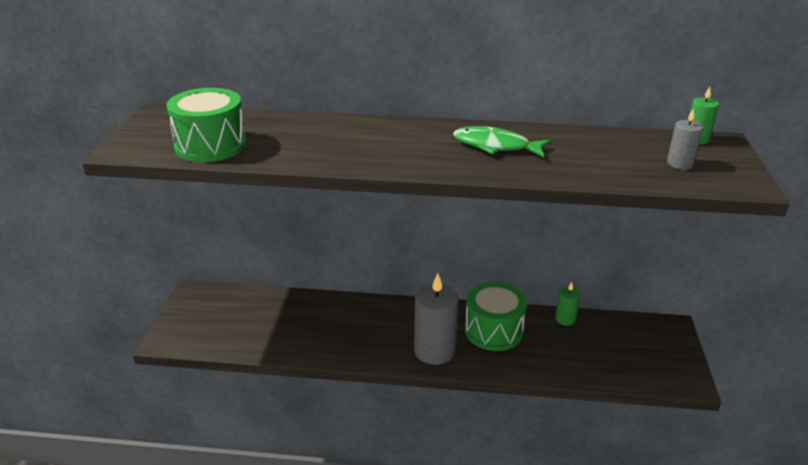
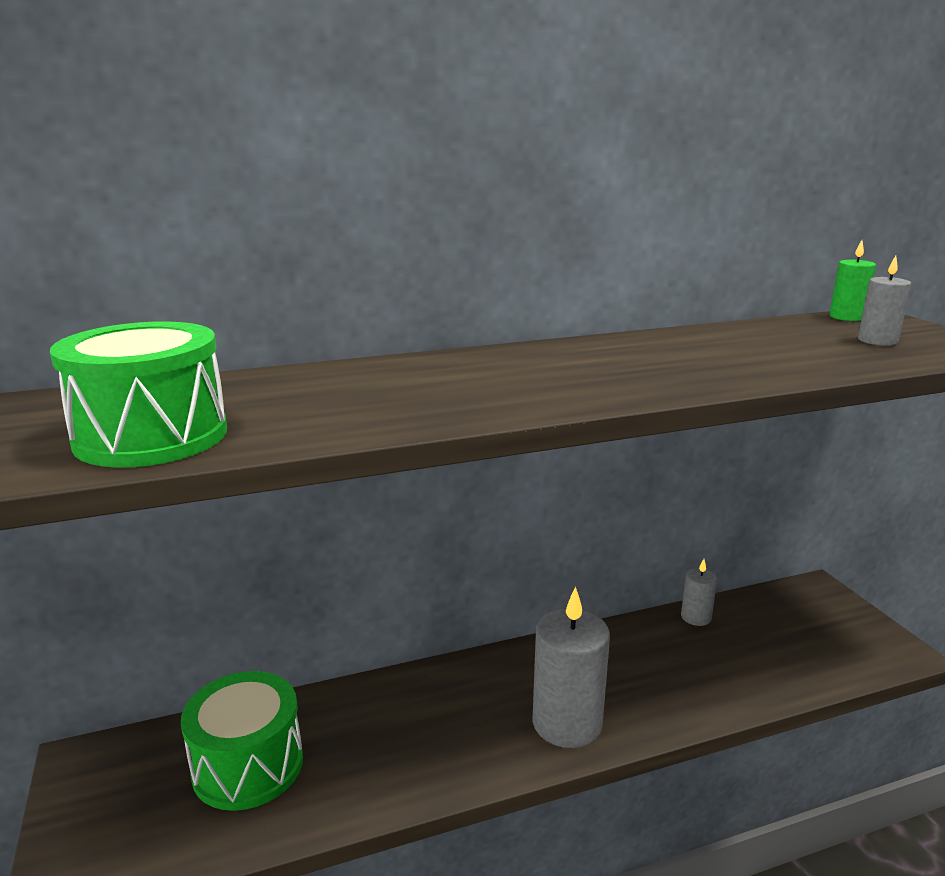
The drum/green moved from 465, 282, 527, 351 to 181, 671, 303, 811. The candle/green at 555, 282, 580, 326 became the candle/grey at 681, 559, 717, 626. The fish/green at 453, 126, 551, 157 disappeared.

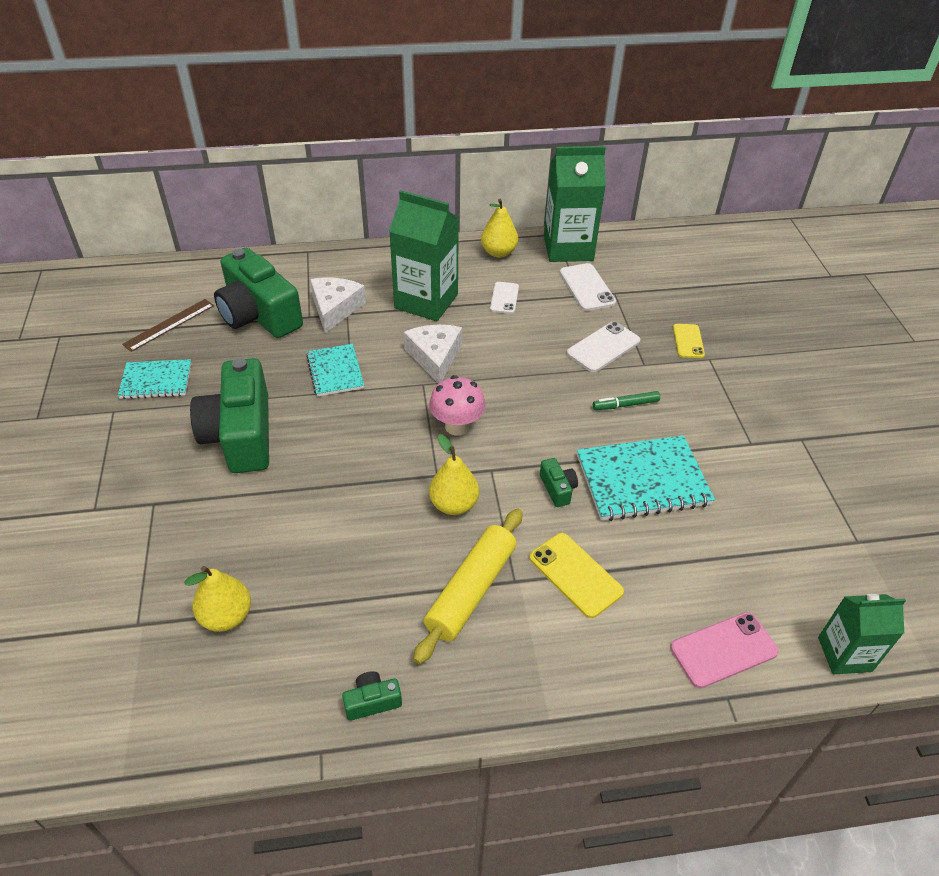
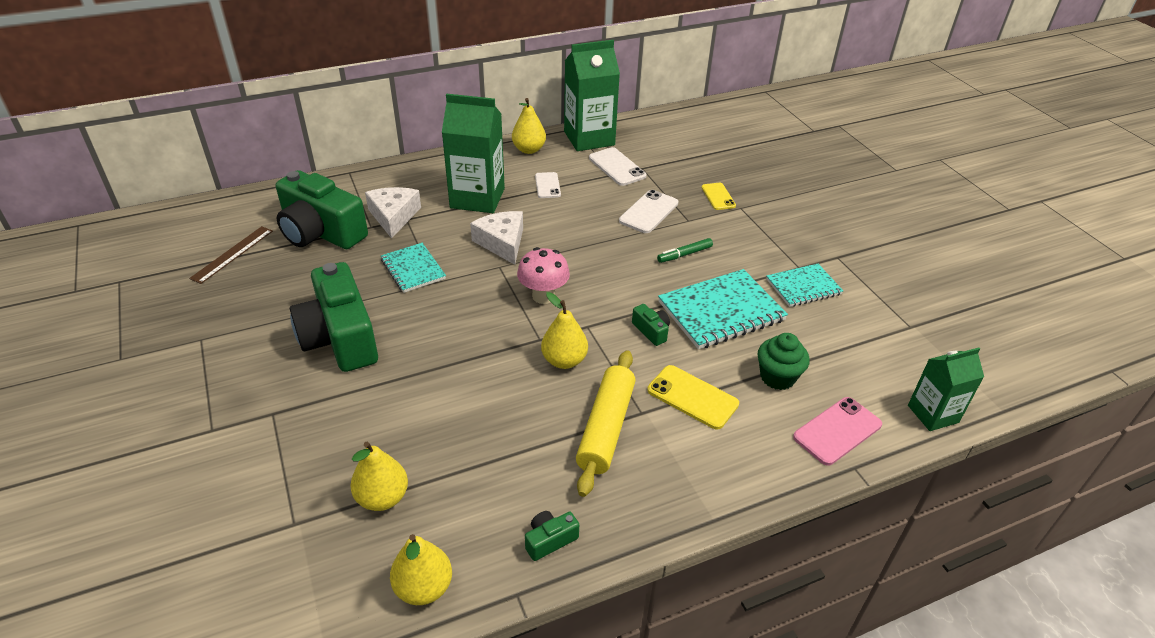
The pear/yellow at 390, 534, 452, 605 appeared. The cupcake/green at 757, 333, 810, 390 appeared. The notebook/turquoise moved from 118, 359, 191, 399 to 766, 264, 843, 307.

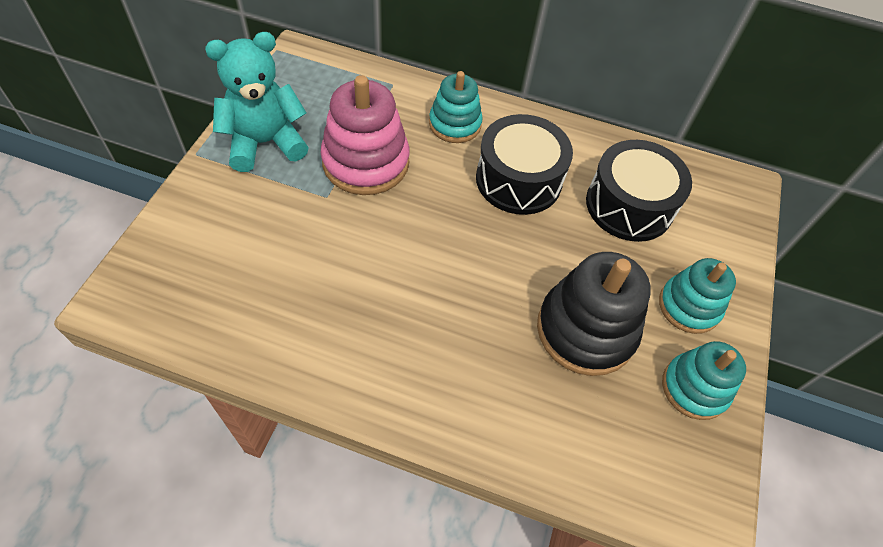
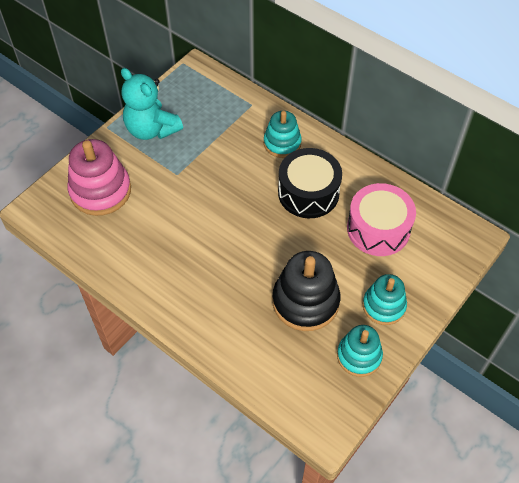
The stacking toy/pink moved from 320, 75, 409, 195 to 67, 139, 131, 216. The teddy bear/turquoise at 205, 32, 309, 172 turned 135 degrees counterclockwise. The drum/black at 586, 140, 692, 242 became the drum/pink at 347, 183, 416, 256.

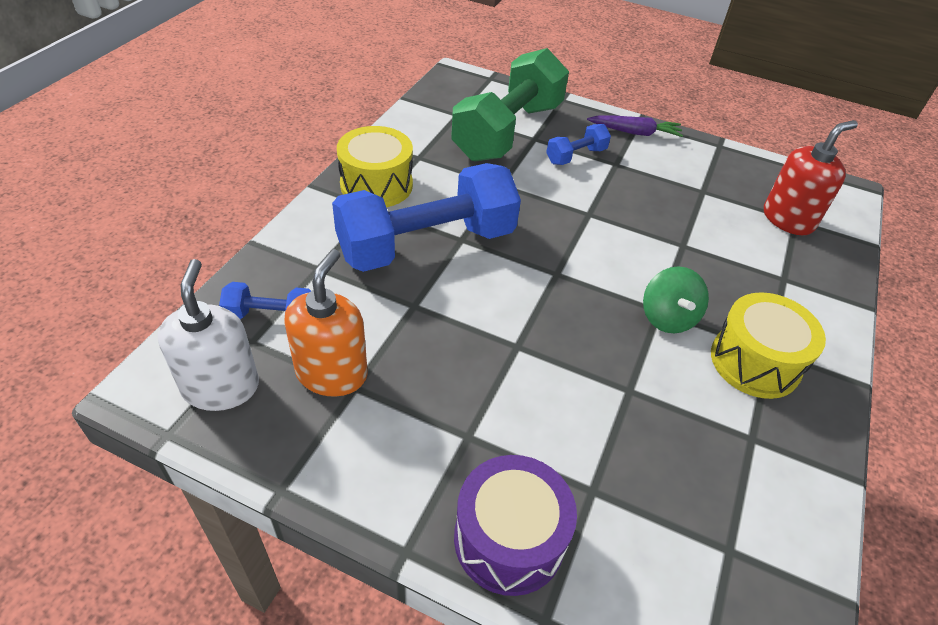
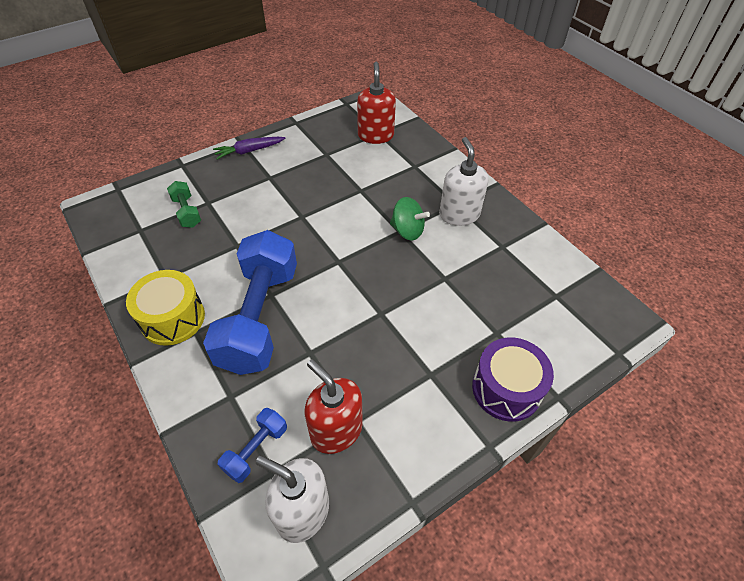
The dumbbell/green at 451, 48, 569, 161 changed to 0.44 times the size. The carrot/purple at 587, 115, 683, 137 turned 150 degrees counterclockwise. The soap dispenser/orange at 284, 249, 368, 397 became the soap dispenser/red at 305, 359, 363, 454. The drum/yellow at 711, 292, 826, 399 was replaced by the soap dispenser/white at 439, 137, 488, 226. The dumbbell/blue at 546, 124, 611, 165 disappeared.

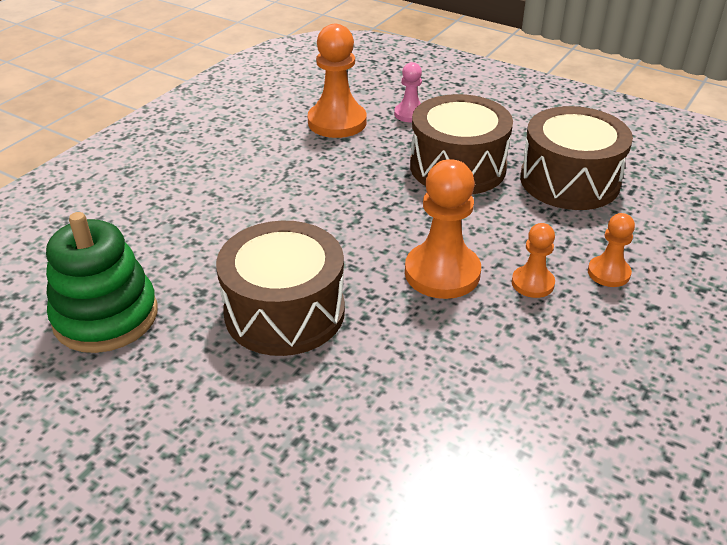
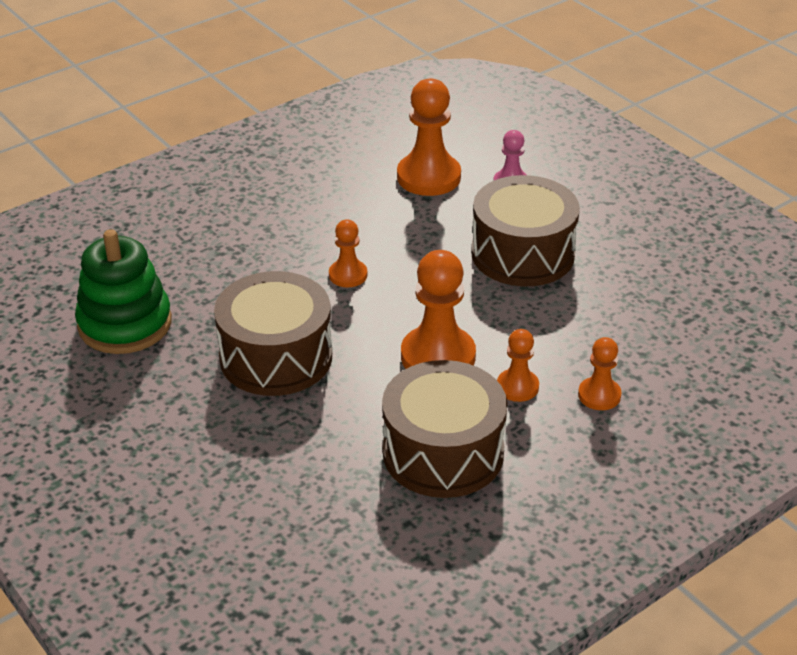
The pawn/orange at 329, 219, 367, 287 appeared. The drum/brown moved from 520, 106, 633, 210 to 382, 360, 507, 498.

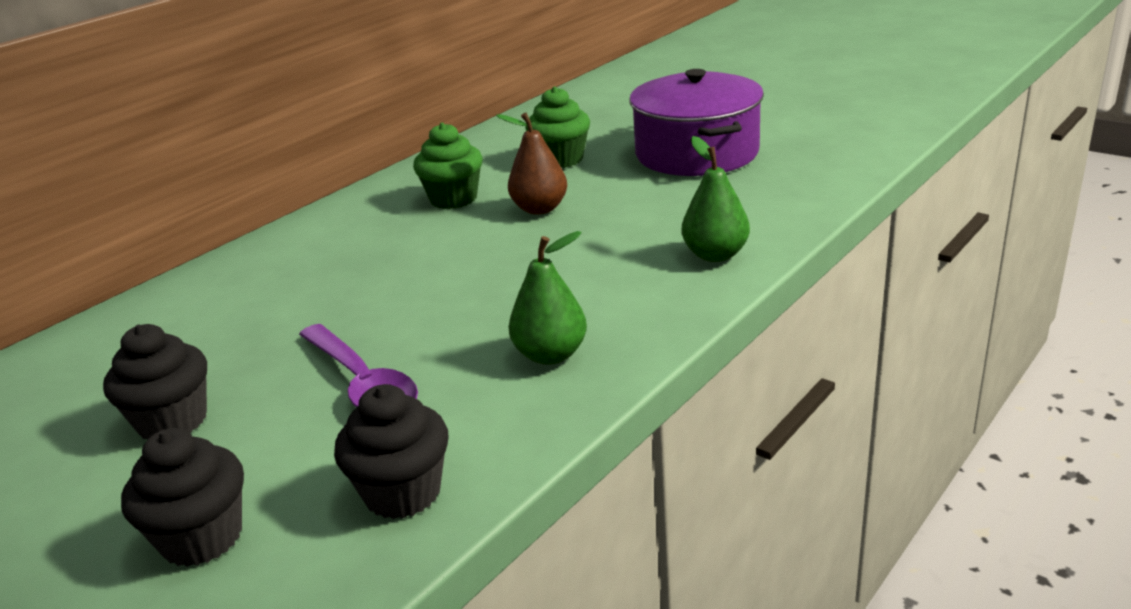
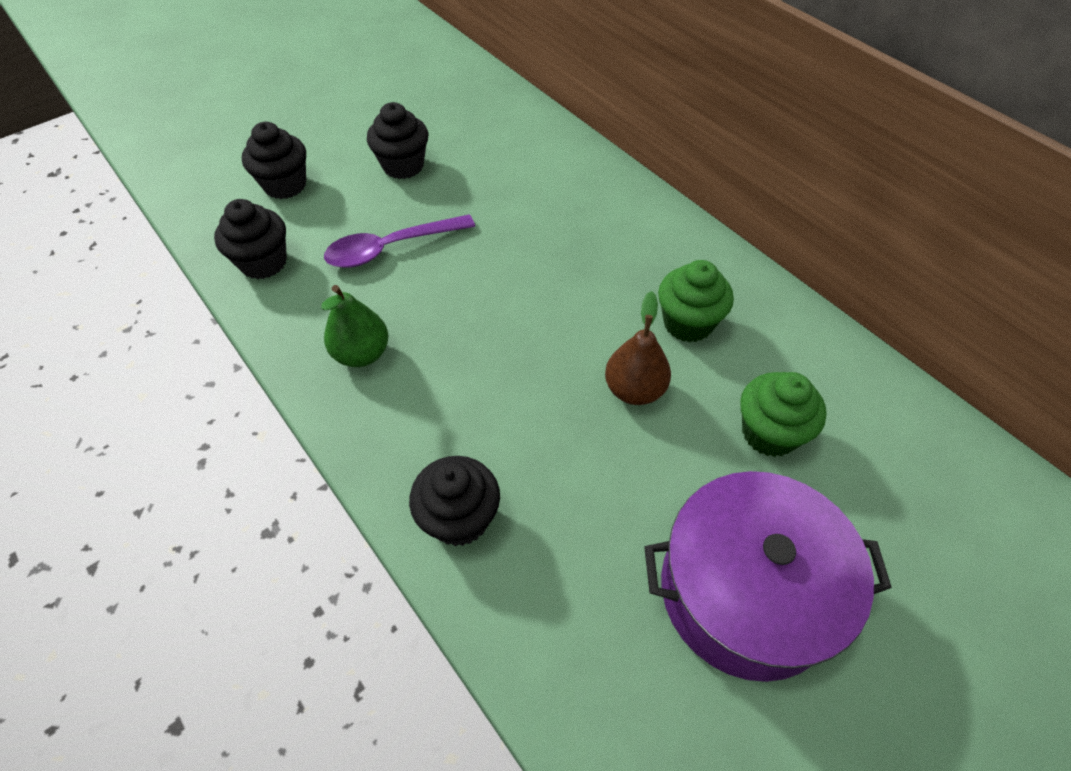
The pear/green at 682, 136, 750, 262 was replaced by the cupcake/black at 409, 456, 500, 546.

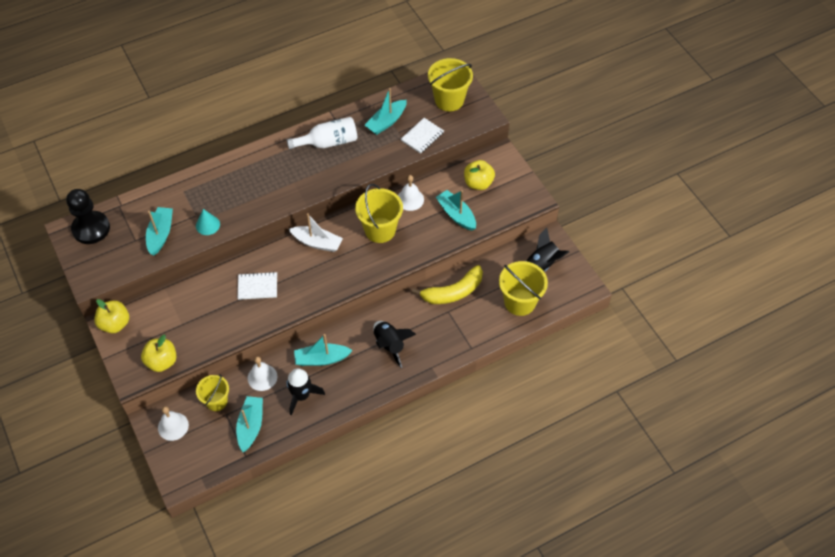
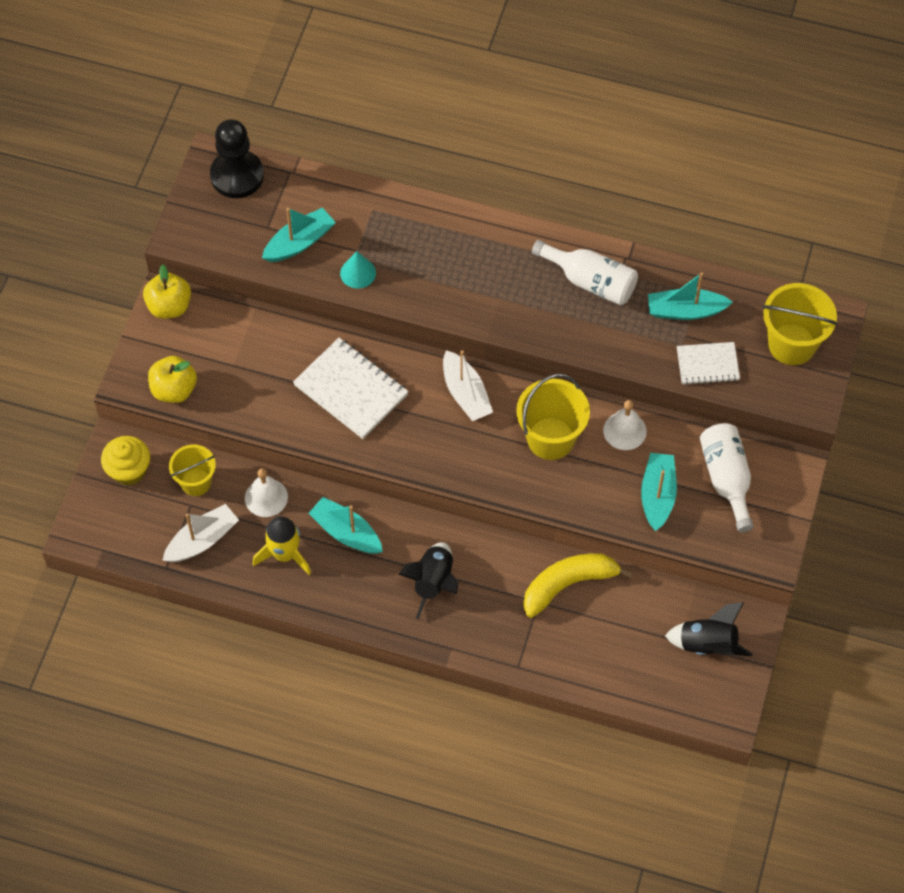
The bell/white at 158, 406, 189, 441 was replaced by the cupcake/yellow at 101, 436, 150, 486. The boat/turquoise at 236, 396, 263, 452 became the boat/white at 162, 504, 239, 562. The rocket/black at 286, 368, 325, 415 became the rocket/yellow at 253, 516, 311, 575. The notebook/white at 238, 272, 277, 300 changed to 1.64 times the size. The banana/yellow at 412, 265, 483, 304 turned 135 degrees clockwise. The apple/yellow at 464, 160, 495, 190 was replaced by the bottle/white at 700, 423, 754, 533. The bucket/yellow at 499, 261, 548, 316 disappeared.

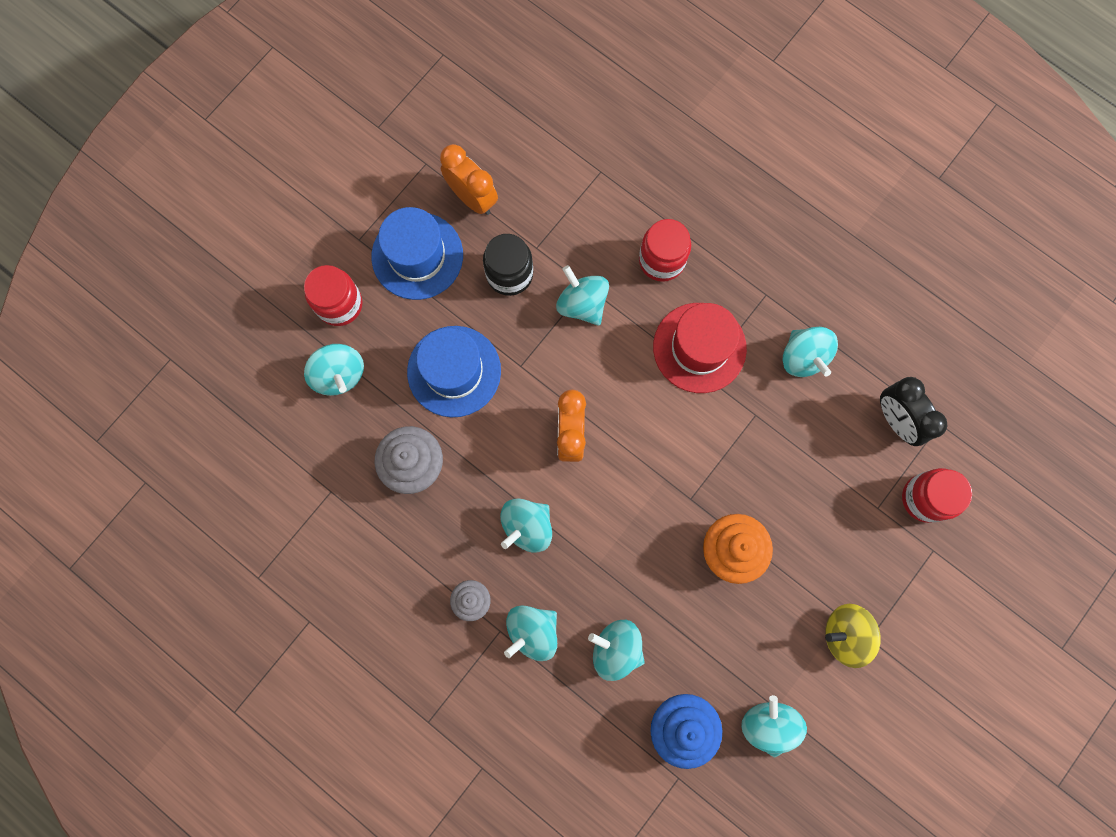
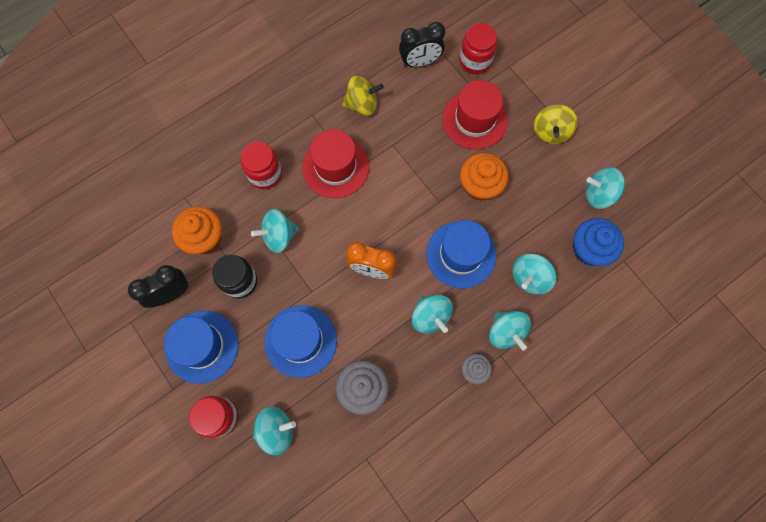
The clock/orange at 440, 144, 498, 215 became the clock/black at 128, 265, 189, 308. The cupcake/orange at 172, 206, 222, 254 appeared. The spinning top/turquoise at 783, 327, 838, 377 became the spinning top/yellow at 342, 76, 384, 116. The hat/blue at 426, 220, 496, 289 appeared. The hat/red at 442, 80, 508, 150 appeared.

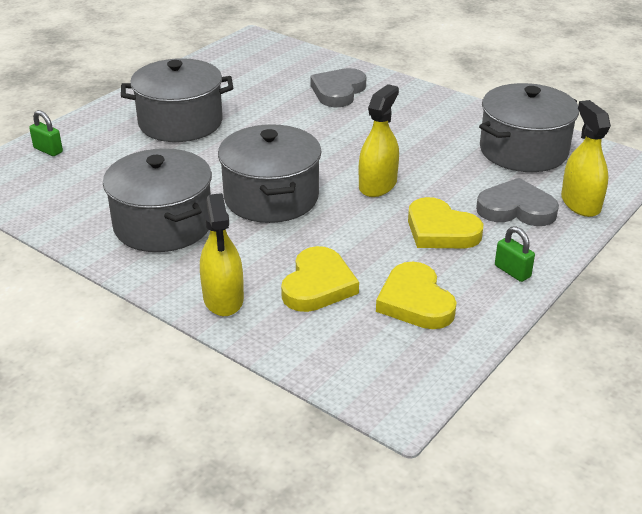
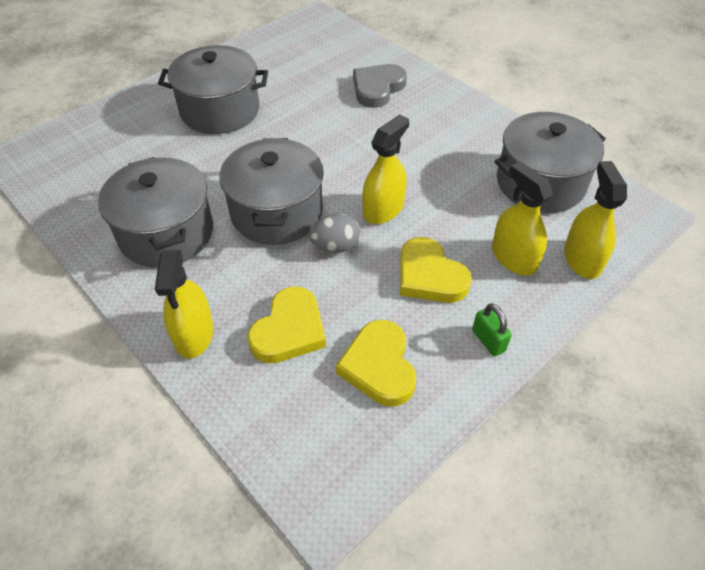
The egg/grey at 309, 213, 361, 253 appeared. The heart/grey at 476, 178, 559, 226 was replaced by the spray bottle/yellow at 492, 161, 553, 276. The padlock/green at 29, 110, 63, 156 disappeared.

